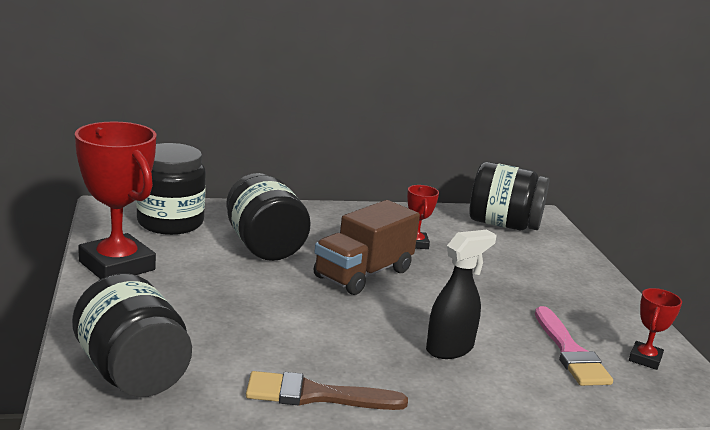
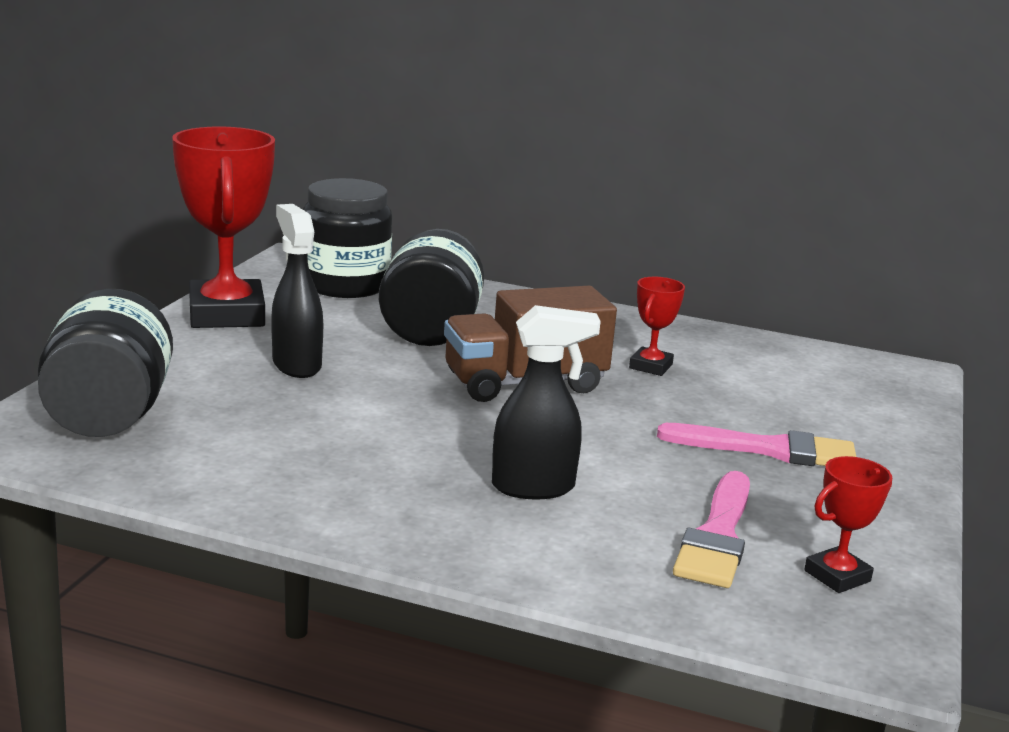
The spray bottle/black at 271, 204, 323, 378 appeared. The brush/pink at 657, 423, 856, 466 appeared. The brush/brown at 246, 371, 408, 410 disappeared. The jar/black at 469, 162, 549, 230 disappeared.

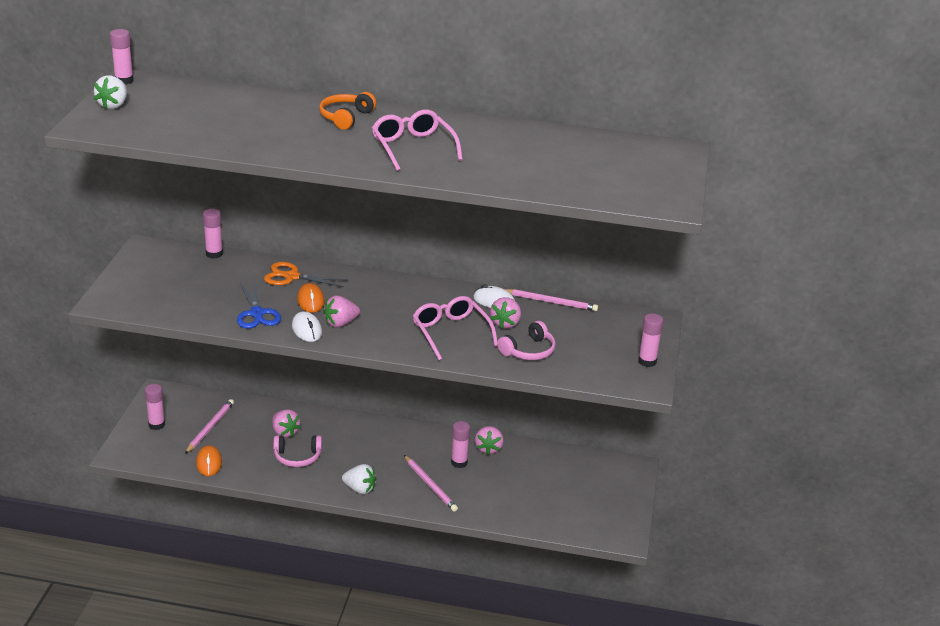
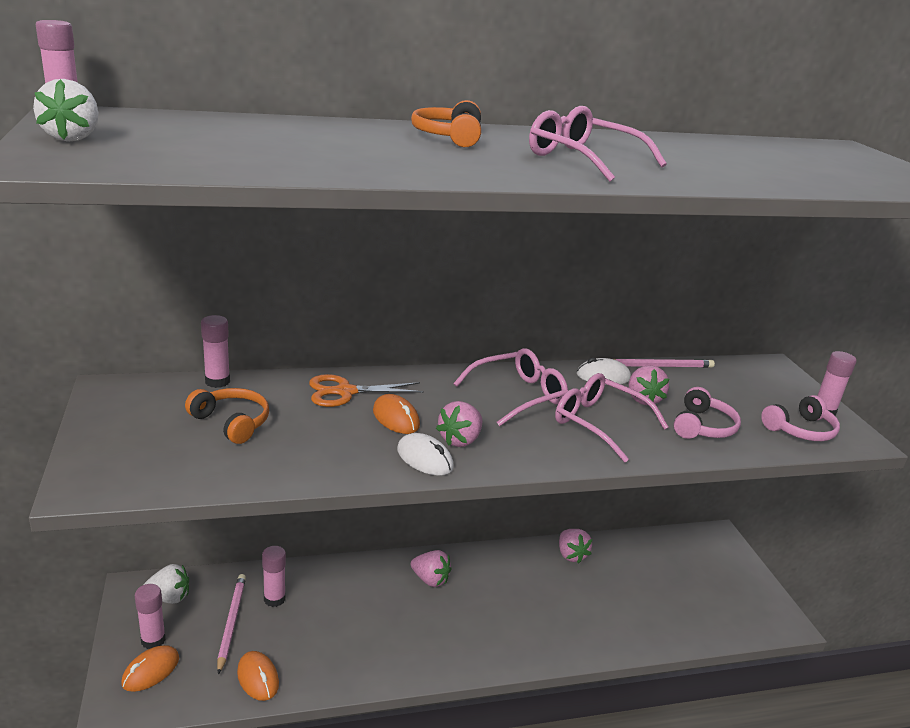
The mouse/orange at 121, 645, 179, 692 appeared. The strawberry/white moved from 342, 464, 377, 494 to 144, 564, 189, 604. The headphones/orange at 185, 388, 269, 444 appeared. The glue stick/pink moved from 451, 421, 470, 468 to 262, 546, 286, 607. The strawberry/pink moved from 272, 409, 301, 437 to 411, 550, 452, 587. The glasses/pink at 454, 348, 568, 426 appeared. The headphones/pink moved from 273, 435, 322, 467 to 761, 395, 840, 441. The scissors/blue at 237, 281, 281, 329 disappeared. The pencil/pink at 404, 455, 458, 512 disappeared.

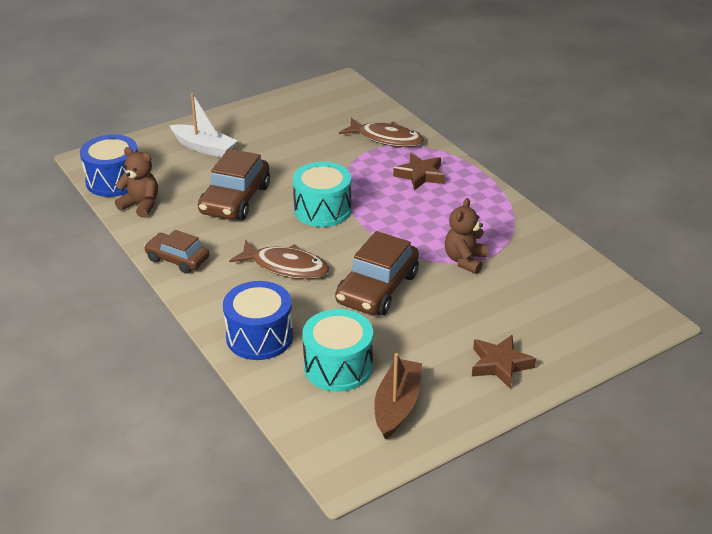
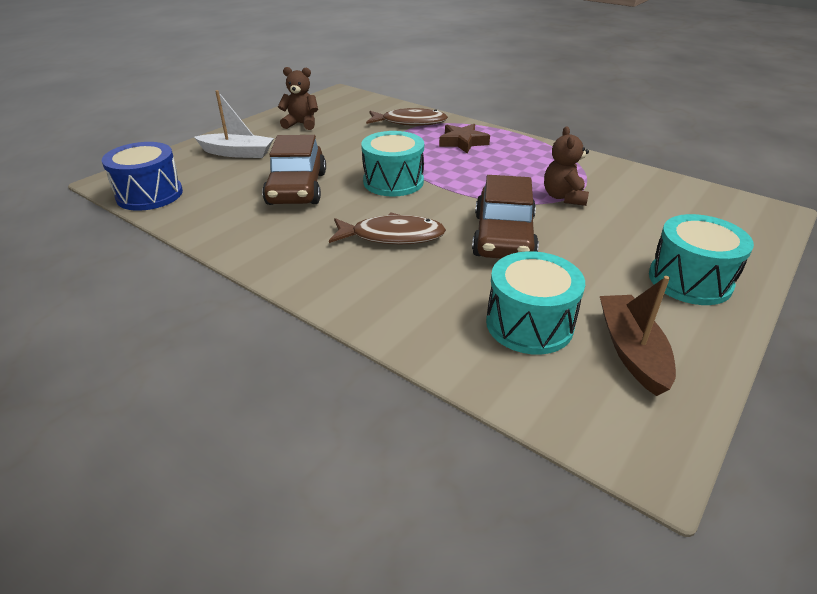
The teddy bear/brown moved from 115, 147, 158, 218 to 278, 67, 318, 130. The star/brown at 472, 335, 536, 389 was replaced by the drum/turquoise at 649, 214, 754, 305. The car/brown at 144, 230, 209, 274 disappeared. The drum/blue at 223, 281, 293, 360 disappeared.

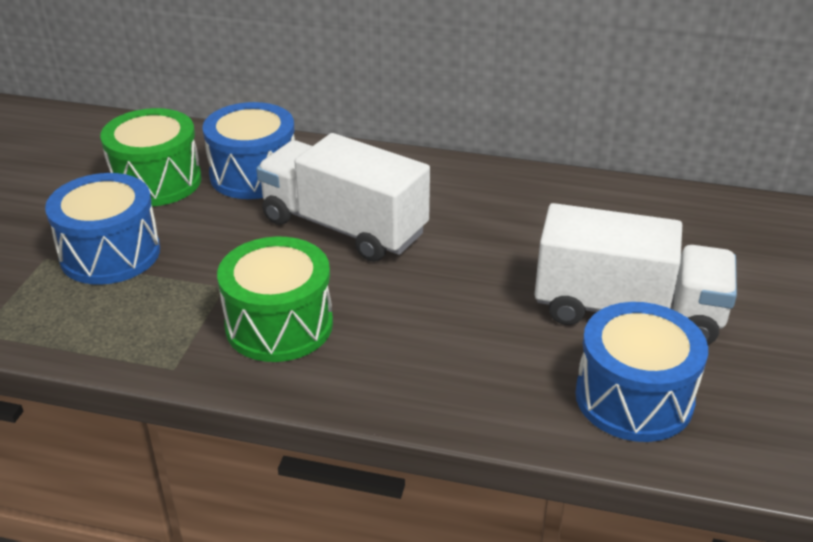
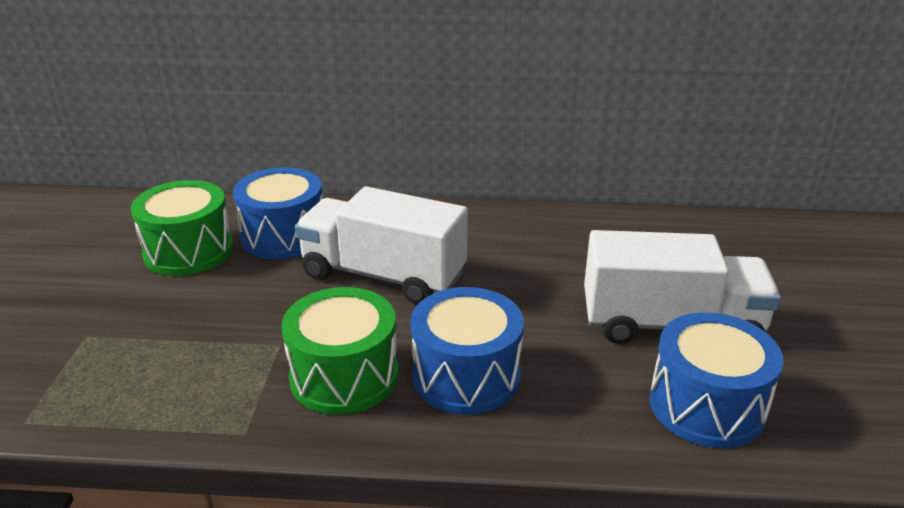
The drum/blue moved from 45, 173, 160, 285 to 411, 287, 524, 415.

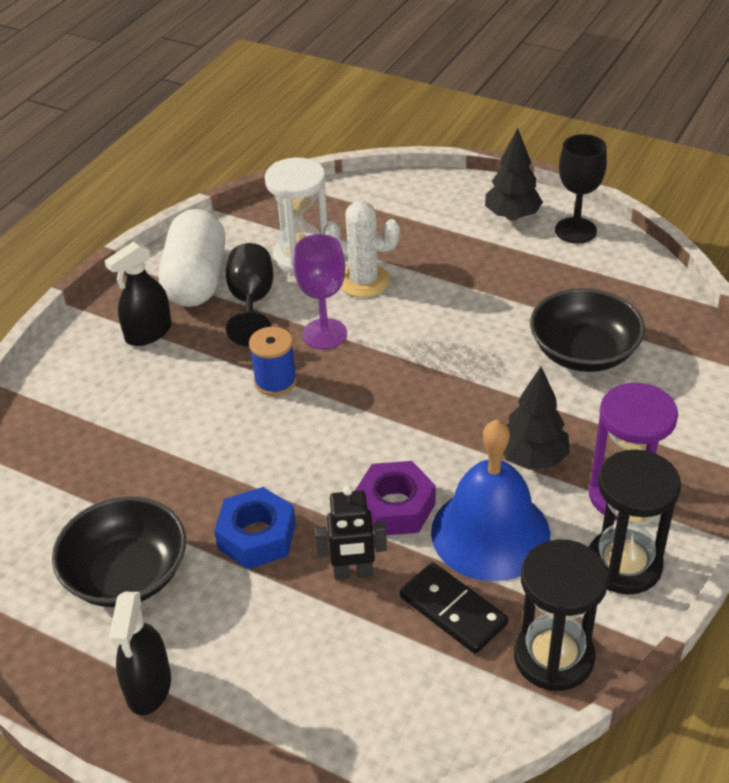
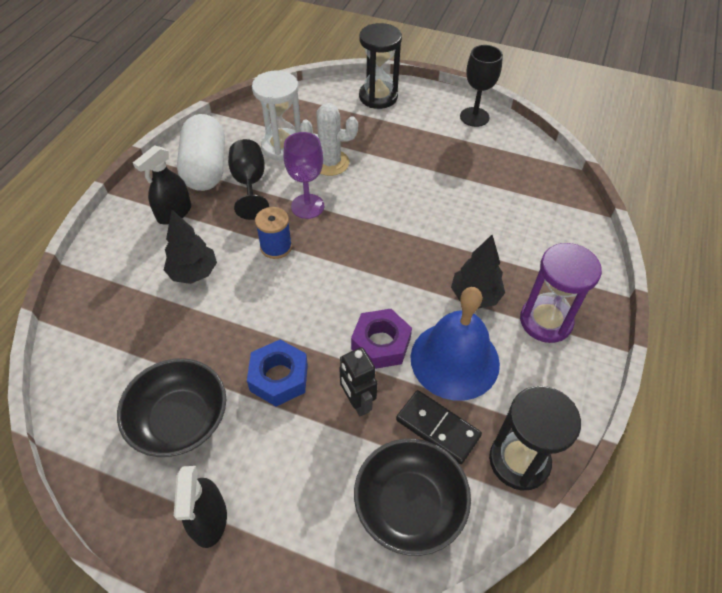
The tree/black moved from 485, 128, 543, 221 to 164, 210, 217, 284. The robot/black at 315, 485, 387, 580 turned 75 degrees clockwise. The bowl/black moved from 530, 288, 645, 372 to 354, 438, 471, 556. The hourglass/black moved from 589, 450, 681, 595 to 359, 23, 402, 109.

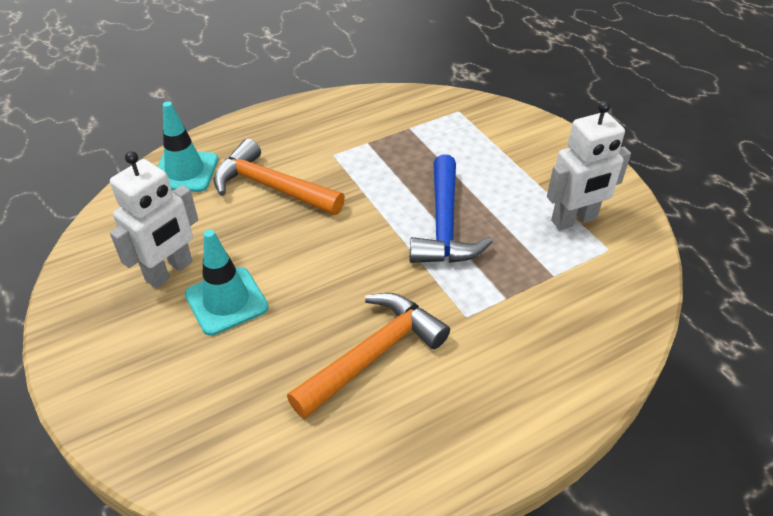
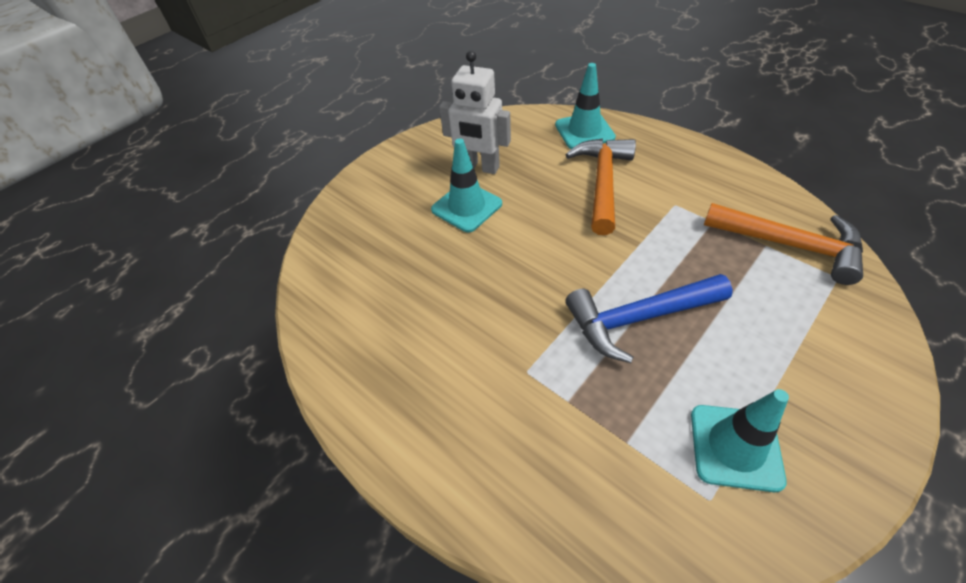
The robot/white at 547, 101, 631, 230 was replaced by the traffic cone/turquoise at 691, 389, 789, 492. The hammer/orange moved from 287, 293, 450, 419 to 704, 203, 863, 285.

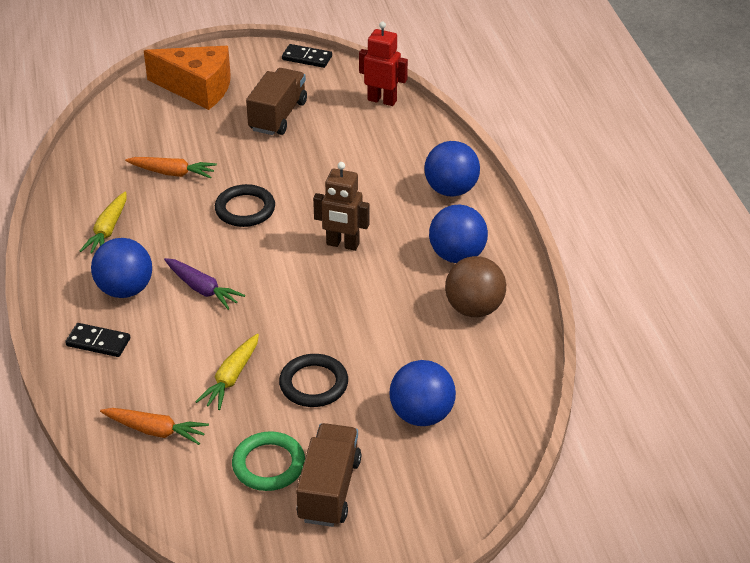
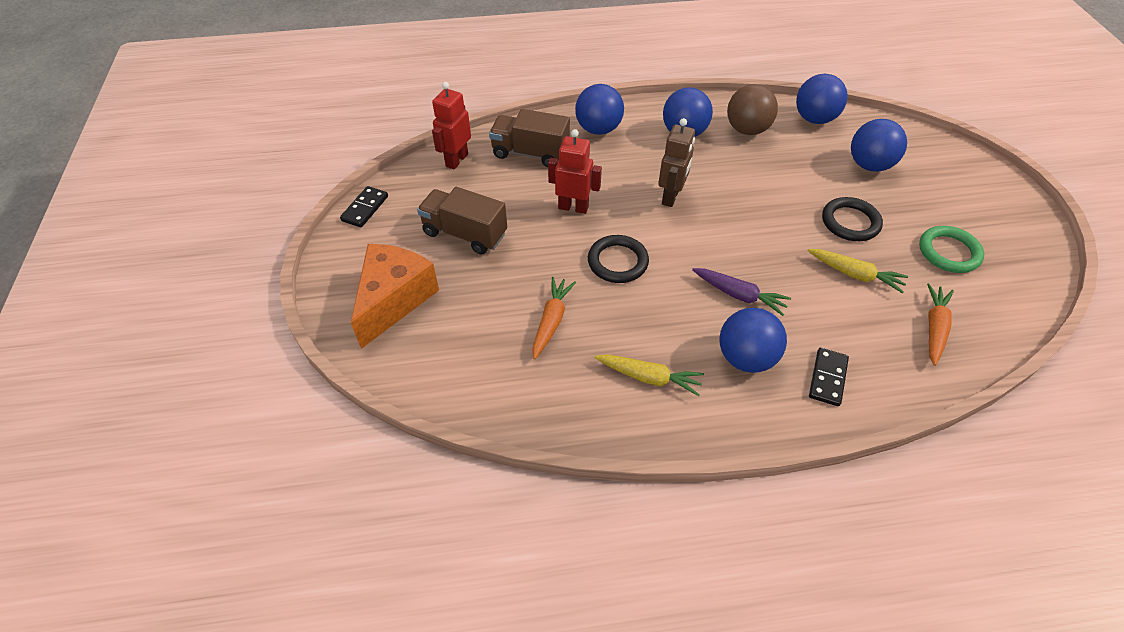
The truck/brown moved from 296, 423, 361, 527 to 489, 109, 570, 167. The robot/red at 548, 129, 602, 214 appeared. The carrot/purple at 164, 258, 245, 310 turned 75 degrees clockwise. The ball/blue at 796, 74, 848, 124 appeared.

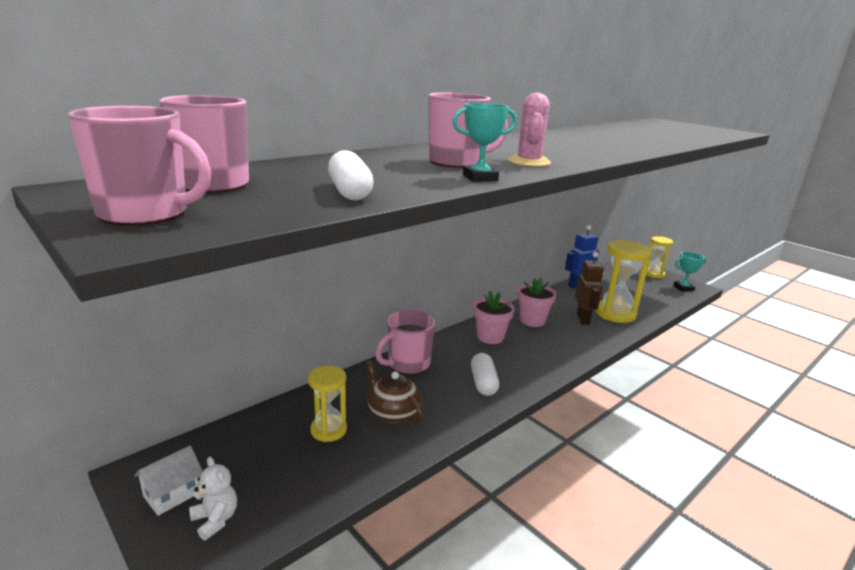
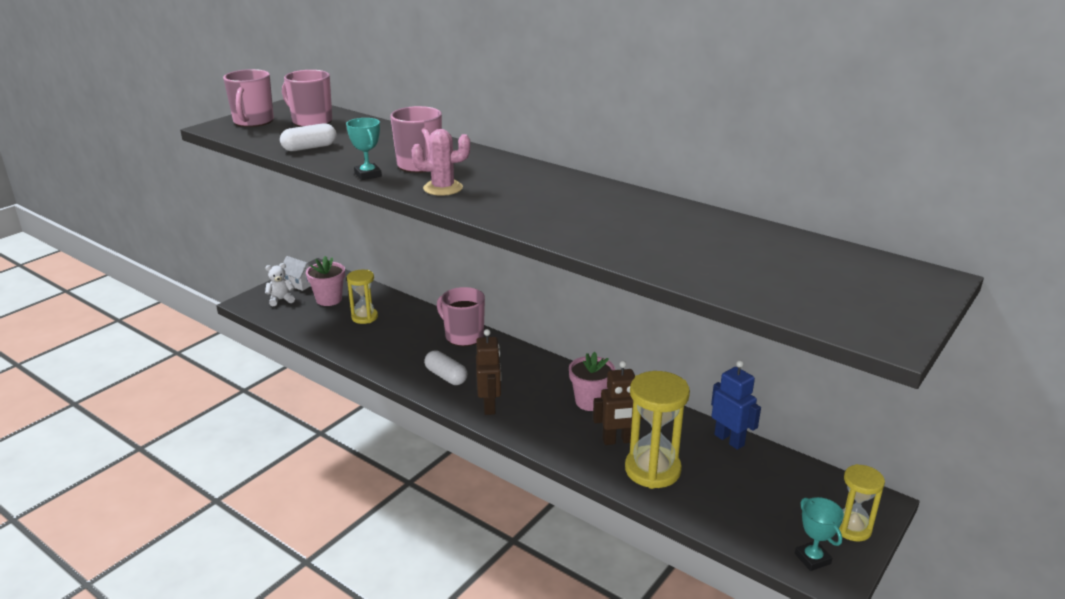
The teddy bear/white at 189, 457, 237, 541 turned 150 degrees counterclockwise. The flower pot/pink moved from 473, 291, 514, 344 to 306, 256, 345, 306. The capsule/white at 471, 353, 499, 396 turned 60 degrees clockwise. The robot/brown at 476, 329, 501, 415 appeared. The teapot/brown at 365, 360, 423, 423 disappeared.

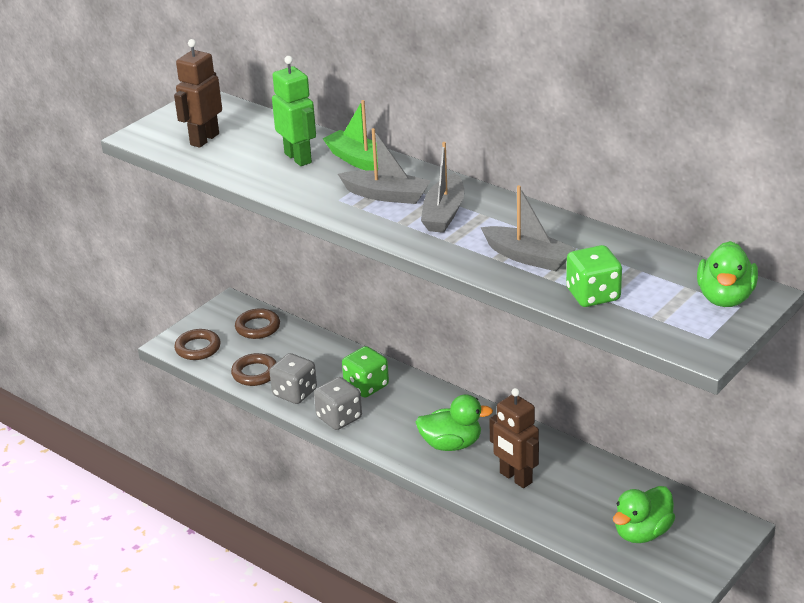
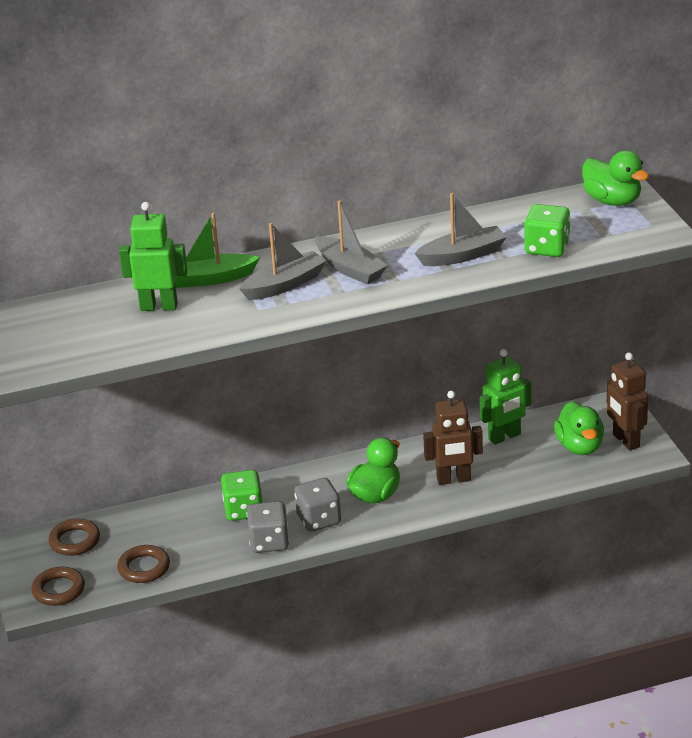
The dice/grey moved from 269, 353, 317, 404 to 294, 478, 341, 532. The robot/green at 480, 349, 531, 445 appeared. The robot/brown moved from 174, 39, 222, 148 to 607, 352, 648, 451.

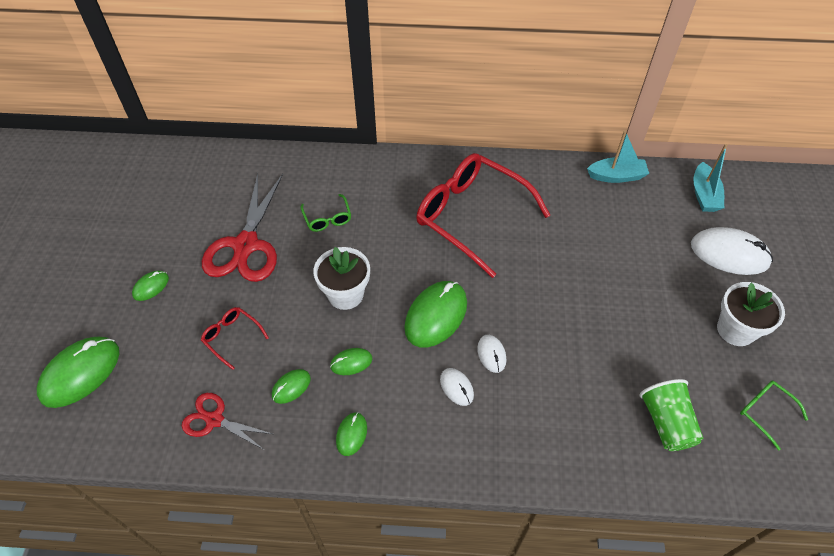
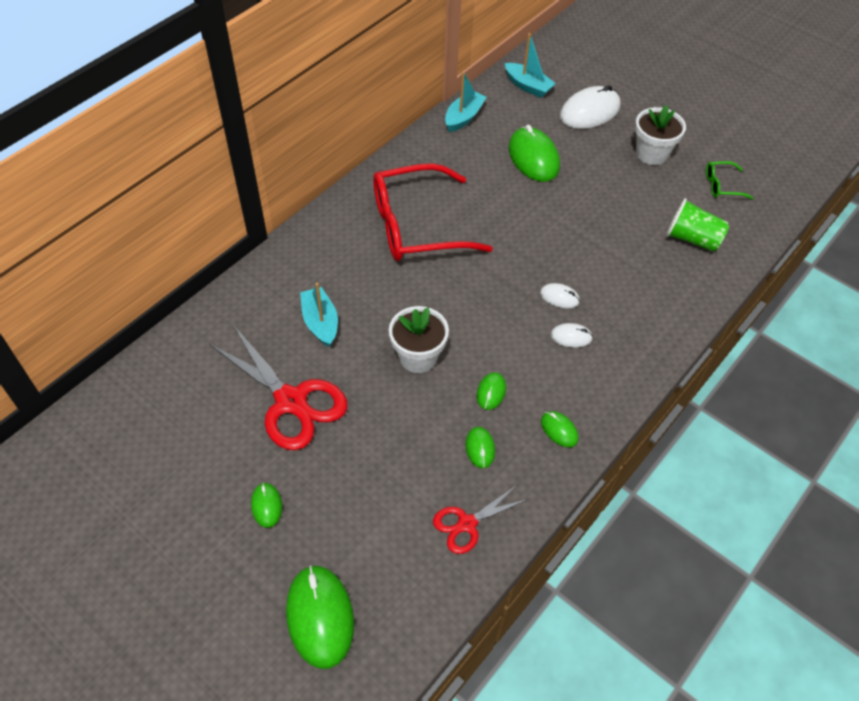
The glasses/green at 300, 194, 351, 232 was replaced by the boat/turquoise at 300, 283, 338, 347. The mouse/green moved from 404, 281, 467, 347 to 509, 125, 560, 182. The glasses/red at 201, 307, 269, 370 disappeared.

